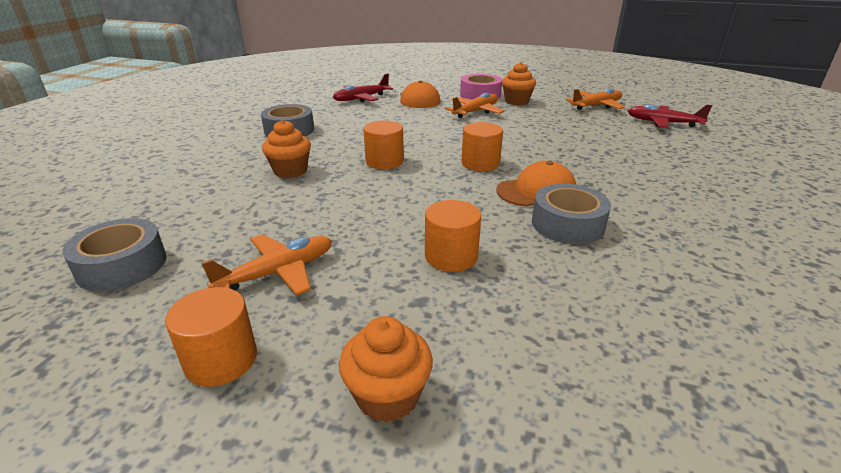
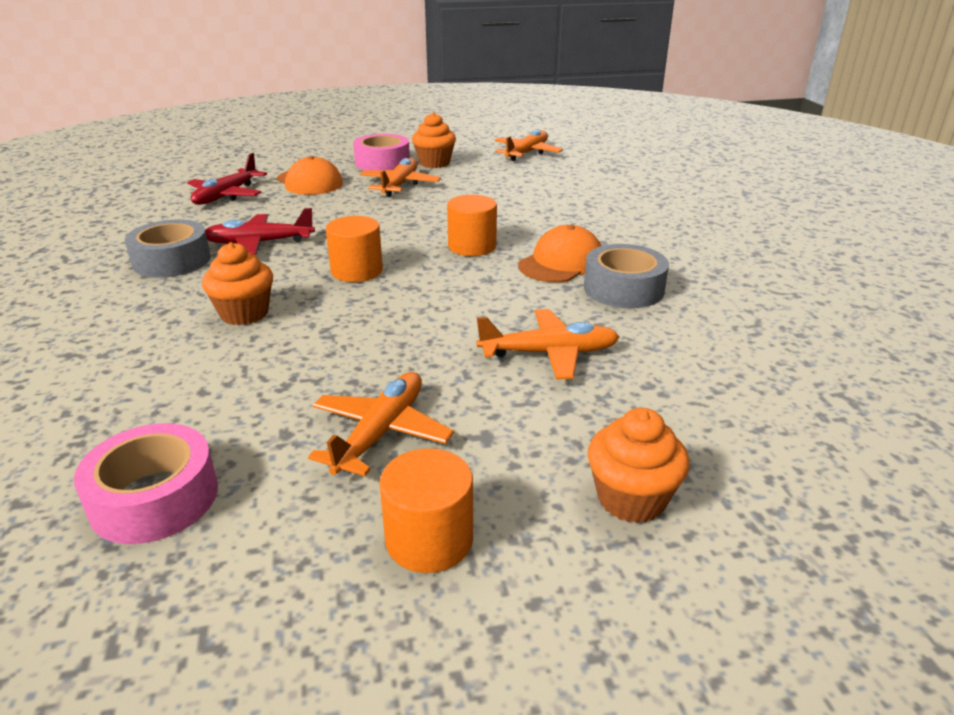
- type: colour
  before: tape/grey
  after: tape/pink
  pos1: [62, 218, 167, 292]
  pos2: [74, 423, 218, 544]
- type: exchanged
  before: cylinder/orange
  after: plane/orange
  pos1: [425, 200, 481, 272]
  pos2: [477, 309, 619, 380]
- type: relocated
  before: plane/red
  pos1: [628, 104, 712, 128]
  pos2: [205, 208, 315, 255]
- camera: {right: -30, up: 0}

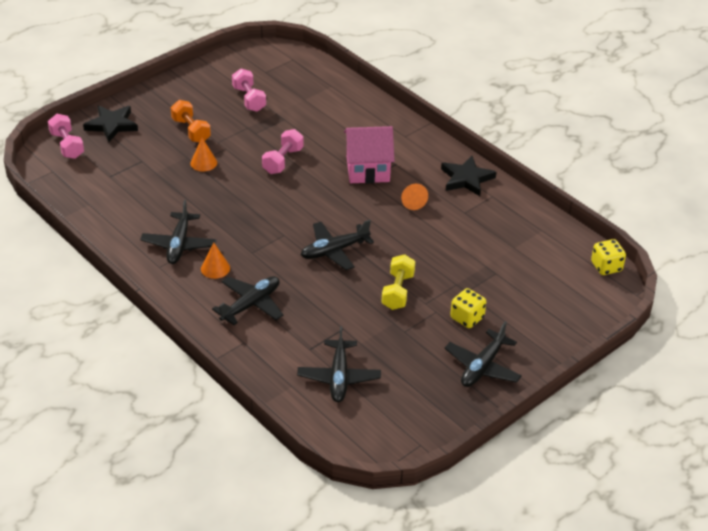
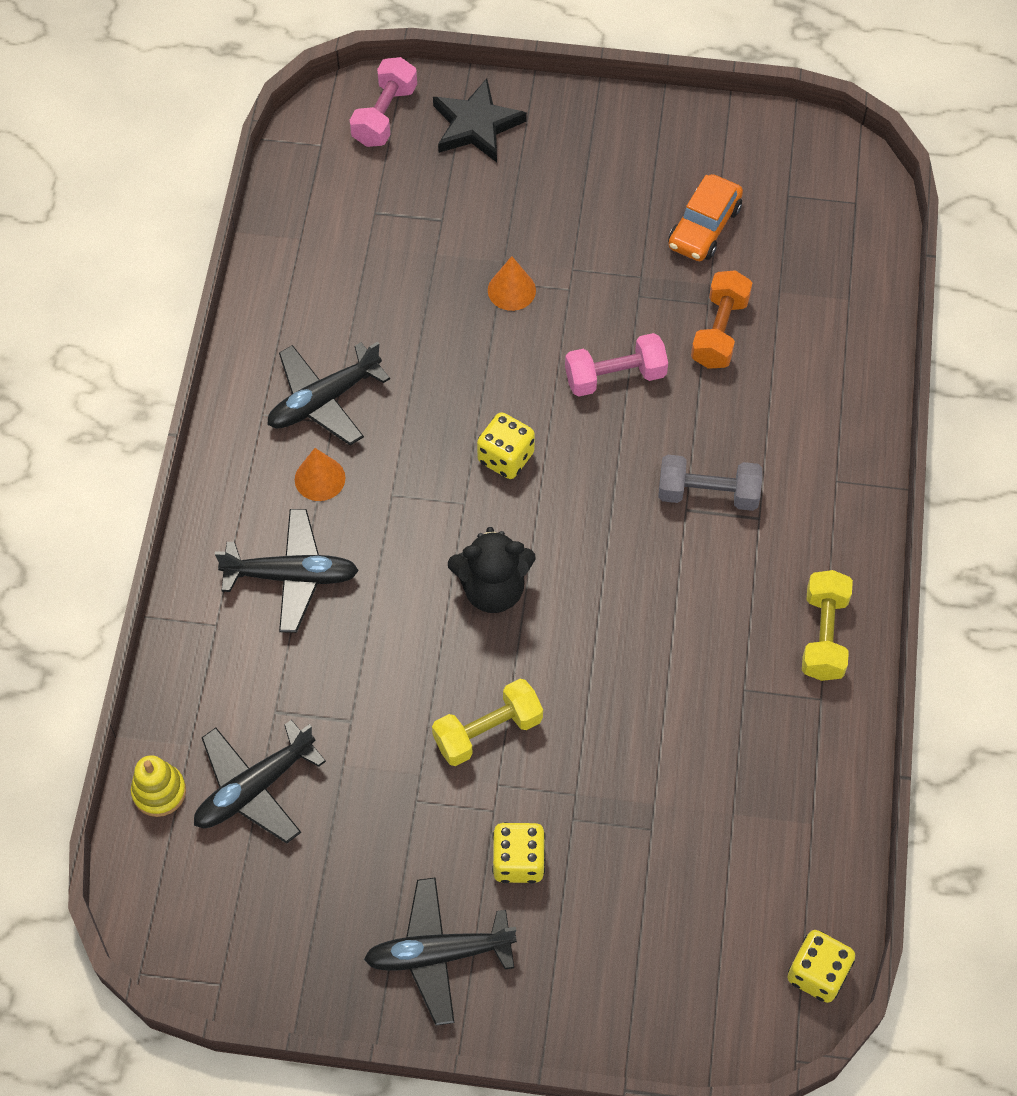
- type: relocated
  before: dumbbell/orange
  pos1: [171, 100, 211, 143]
  pos2: [691, 270, 752, 369]
- type: exchanged
  before: dumbbell/pink
  after: car/orange
  pos1: [232, 68, 266, 112]
  pos2: [668, 174, 743, 261]
- type: exchanged
  before: plane/black
  after: teddy bear/black
  pos1: [301, 220, 374, 270]
  pos2: [448, 527, 536, 613]
- type: exchanged
  before: house/pink
  after: dumbbell/grey
  pos1: [344, 126, 394, 183]
  pos2: [658, 454, 762, 511]
- type: missing
  before: cone/orange
  pos1: [401, 184, 428, 210]
- type: exchanged
  before: star/black
  after: dumbbell/yellow
  pos1: [441, 156, 496, 196]
  pos2: [802, 570, 853, 681]
- type: appeared
  after: stacking toy/yellow
  pos2: [131, 755, 186, 817]
- type: appeared
  after: dice/yellow
  pos2: [477, 412, 535, 479]
- camera: {right: 50, up: 20}

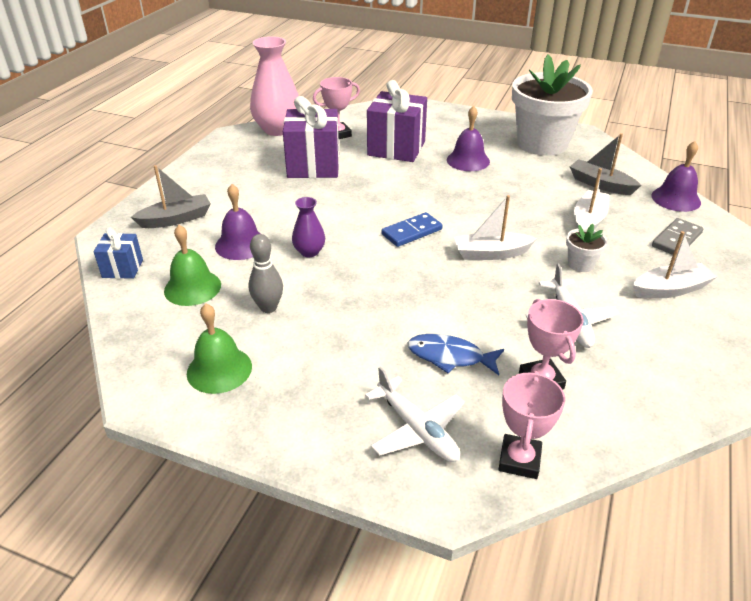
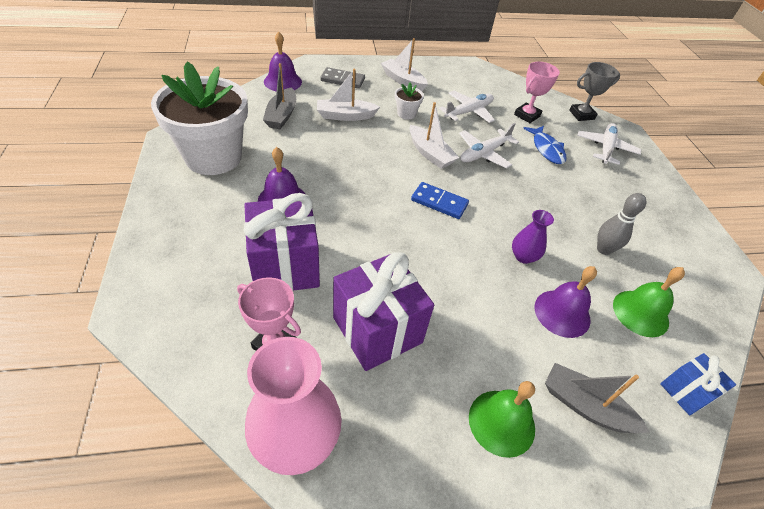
- type: relocated
  before: bell/green
  pos1: [187, 303, 252, 394]
  pos2: [469, 381, 535, 458]
- type: colour
  before: trophy/pink
  after: trophy/grey
  pos1: [498, 371, 565, 479]
  pos2: [569, 62, 620, 121]
- type: appeared
  after: plane/white
  pos2: [459, 123, 519, 168]
- camera: {right: -125, up: 10}

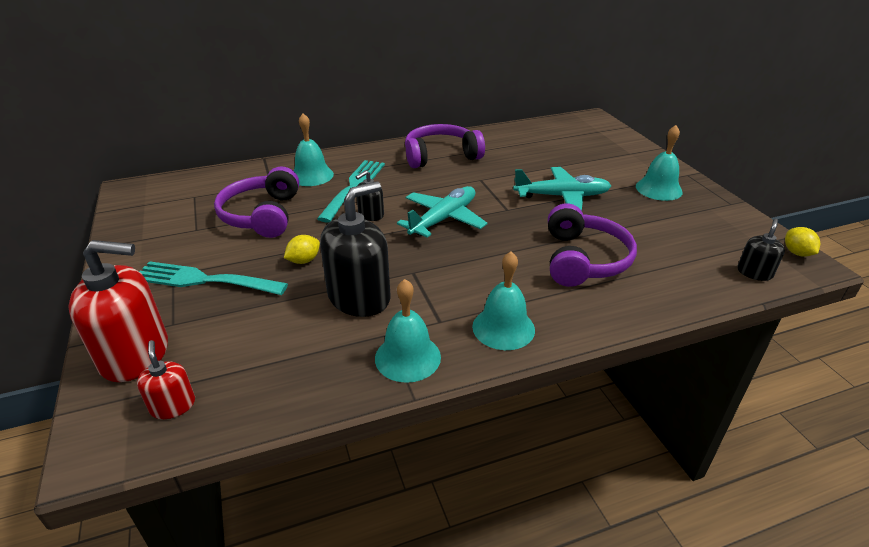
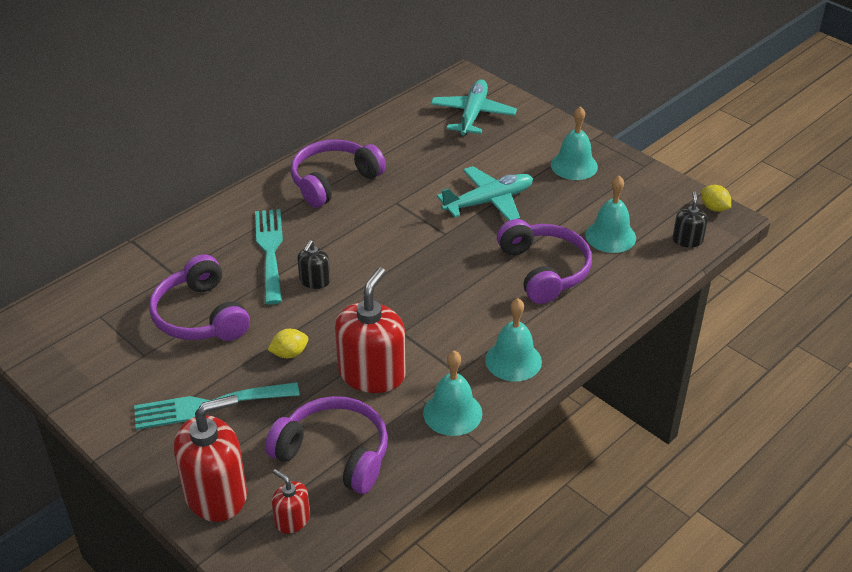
- type: spun
  before: lemon/yellow
  pos1: [284, 235, 320, 264]
  pos2: [268, 329, 308, 358]
  turn: 45
- type: relocated
  before: bell/turquoise
  pos1: [293, 113, 334, 186]
  pos2: [585, 176, 636, 253]
- type: colour
  before: soap dispenser/black
  after: soap dispenser/red
  pos1: [320, 181, 391, 317]
  pos2: [335, 267, 406, 393]
- type: relocated
  before: plane/turquoise
  pos1: [397, 186, 487, 238]
  pos2: [431, 79, 517, 135]
- type: appeared
  after: headphones/purple
  pos2: [265, 396, 388, 494]
- camera: {right: -25, up: 5}

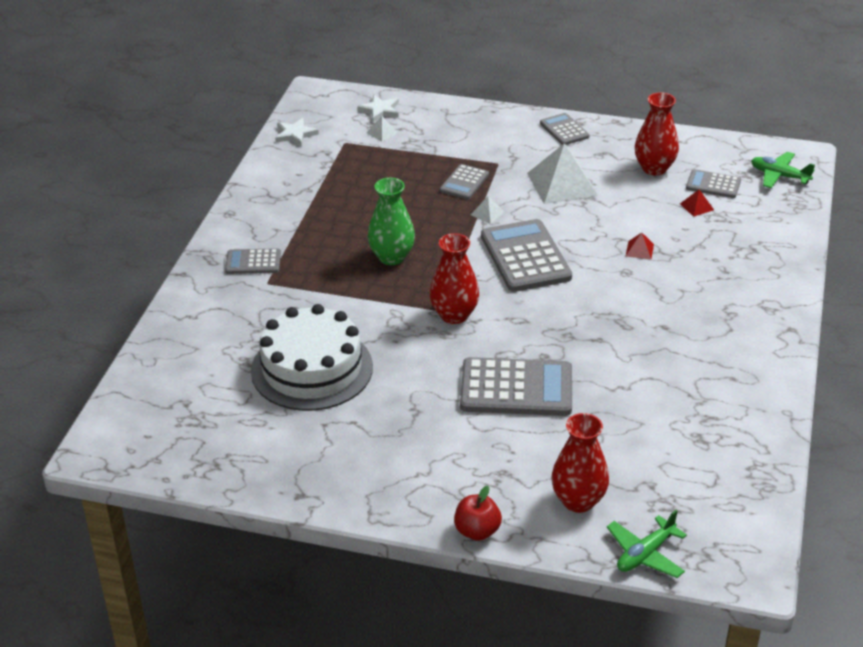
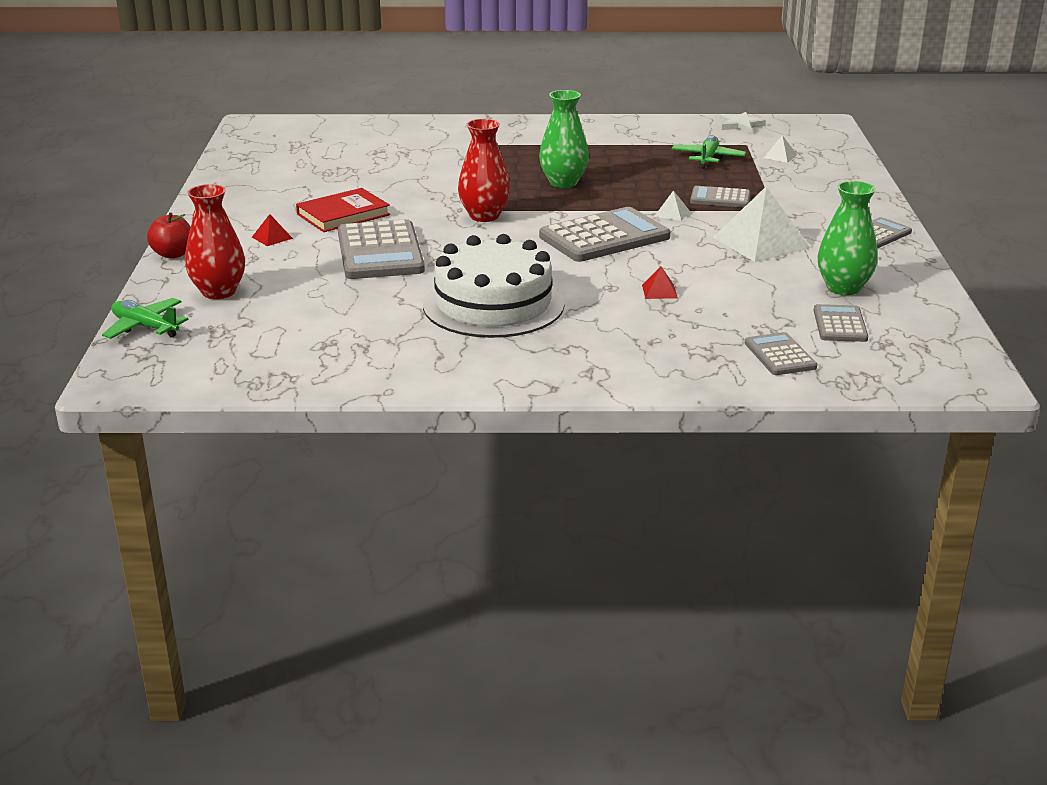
- type: relocated
  before: calculator/grey
  pos1: [225, 248, 281, 274]
  pos2: [745, 332, 817, 375]
- type: relocated
  before: cake/white
  pos1: [251, 304, 373, 411]
  pos2: [423, 234, 564, 338]
- type: missing
  before: star/white
  pos1: [357, 95, 399, 122]
- type: colour
  before: vase/red
  after: vase/green
  pos1: [635, 92, 679, 176]
  pos2: [818, 181, 878, 295]
- type: relocated
  before: pyramid/red
  pos1: [680, 189, 714, 217]
  pos2: [252, 214, 293, 246]
- type: relocated
  before: plane/green
  pos1: [751, 152, 815, 188]
  pos2: [672, 135, 746, 169]
- type: appeared
  after: book/red
  pos2: [296, 188, 390, 232]
- camera: {right: 75, up: -10}

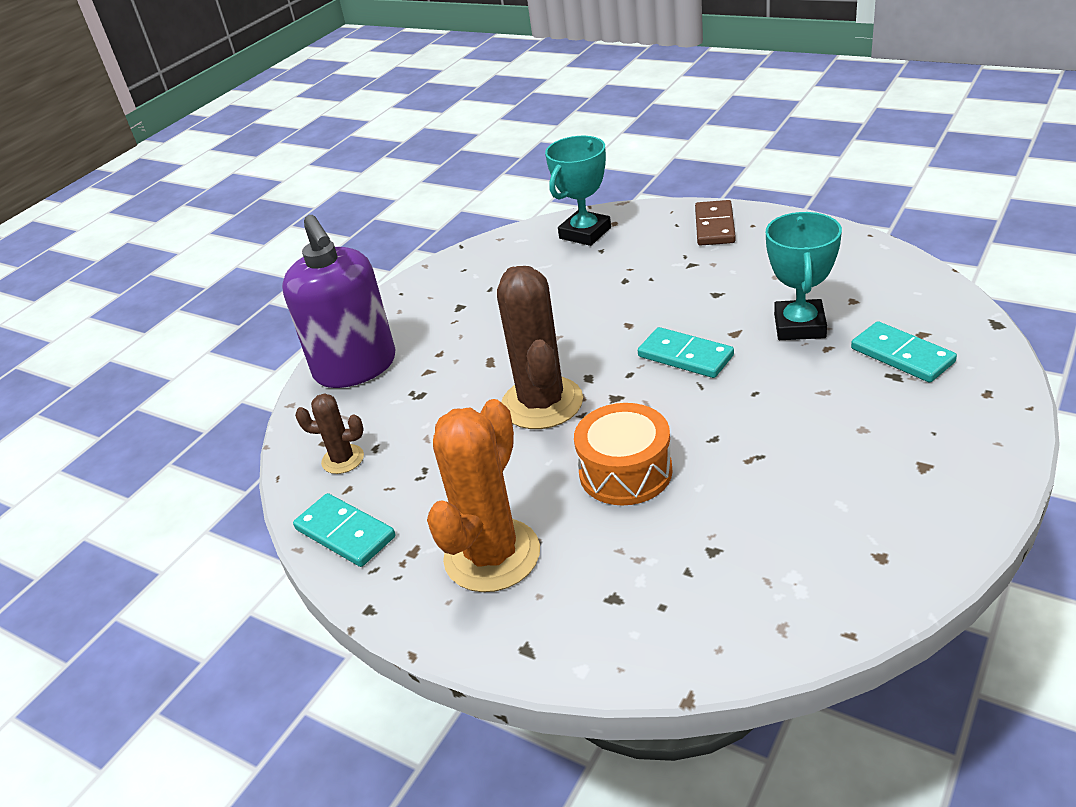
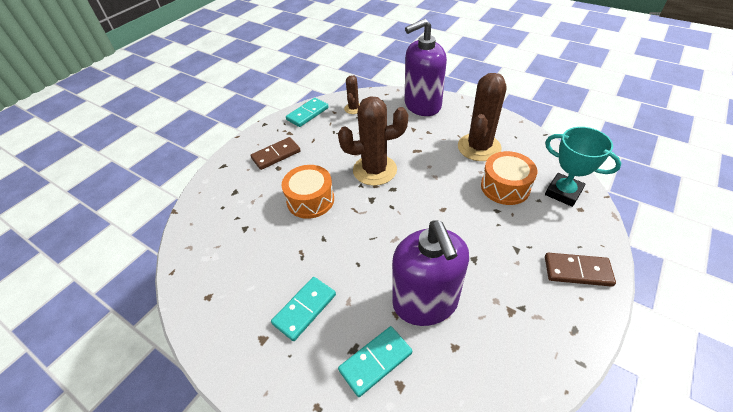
- type: exchanged
  before: cactus/orange
  after: domino/brown
  pos1: [427, 399, 540, 592]
  pos2: [250, 137, 301, 170]
- type: relocated
  before: domino/turquoise
  pos1: [638, 327, 734, 378]
  pos2: [271, 277, 336, 341]
- type: exchanged
  before: trophy/turquoise
  after: soap dispenser/purple
  pos1: [766, 212, 842, 340]
  pos2: [392, 220, 469, 326]
- type: appeared
  after: cactus/brown
  pos2: [458, 73, 506, 161]
- type: appeared
  after: drum/orange
  pos2: [481, 151, 537, 205]
- camera: {right: 90, up: 10}

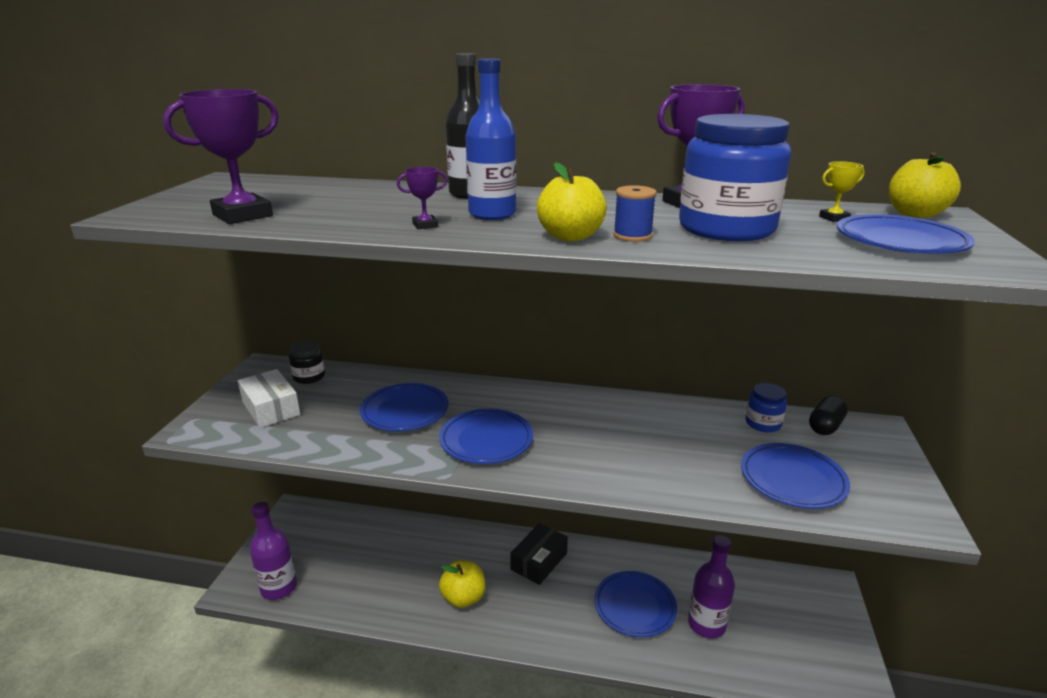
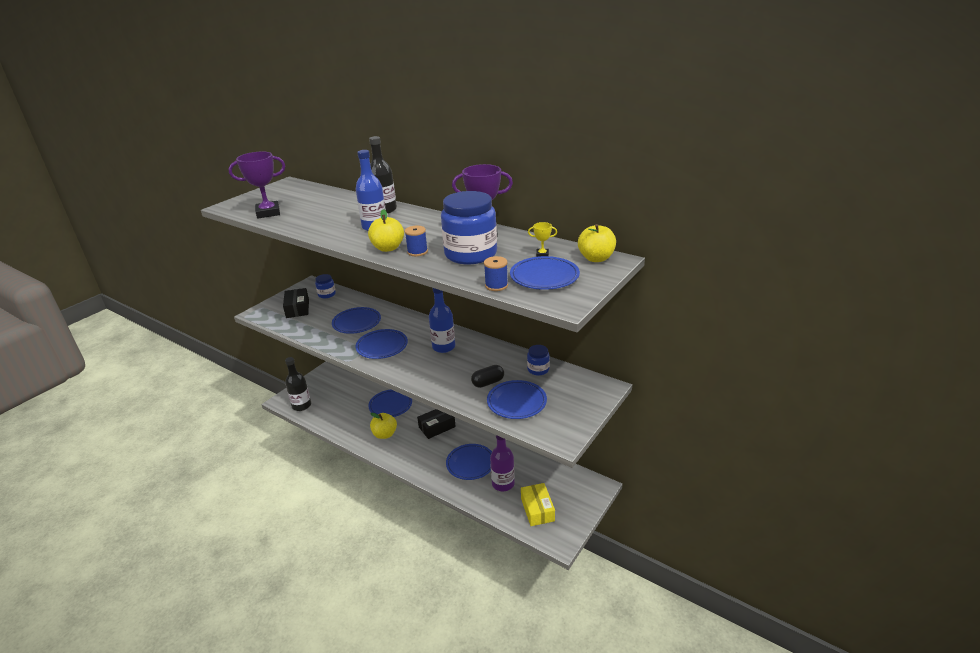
- type: colour
  before: box/white
  after: box/black
  pos1: [238, 369, 300, 428]
  pos2: [283, 288, 309, 318]
- type: colour
  before: bottle/purple
  after: bottle/black
  pos1: [250, 502, 297, 600]
  pos2: [285, 357, 311, 411]
- type: colour
  before: jar/black
  after: jar/blue
  pos1: [289, 341, 325, 384]
  pos2: [315, 274, 336, 298]
- type: missing
  before: trophy/purple
  pos1: [397, 167, 448, 230]
- type: relocated
  before: capsule/black
  pos1: [809, 396, 848, 435]
  pos2: [471, 365, 504, 388]
- type: appeared
  after: plate/blue
  pos2: [368, 390, 412, 417]
- type: appeared
  after: bottle/blue
  pos2: [429, 288, 455, 353]
- type: appeared
  after: spool/blue
  pos2: [484, 256, 508, 291]
- type: appeared
  after: box/yellow
  pos2: [521, 483, 555, 526]
- camera: {right: 25, up: 5}

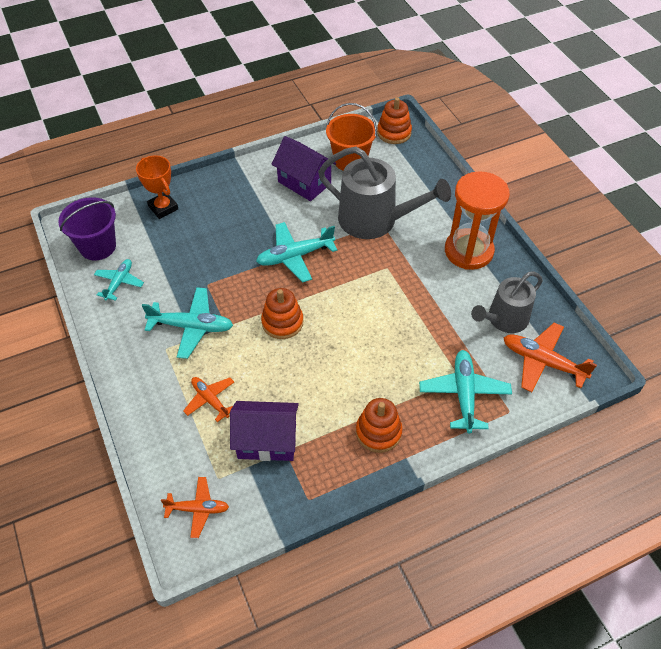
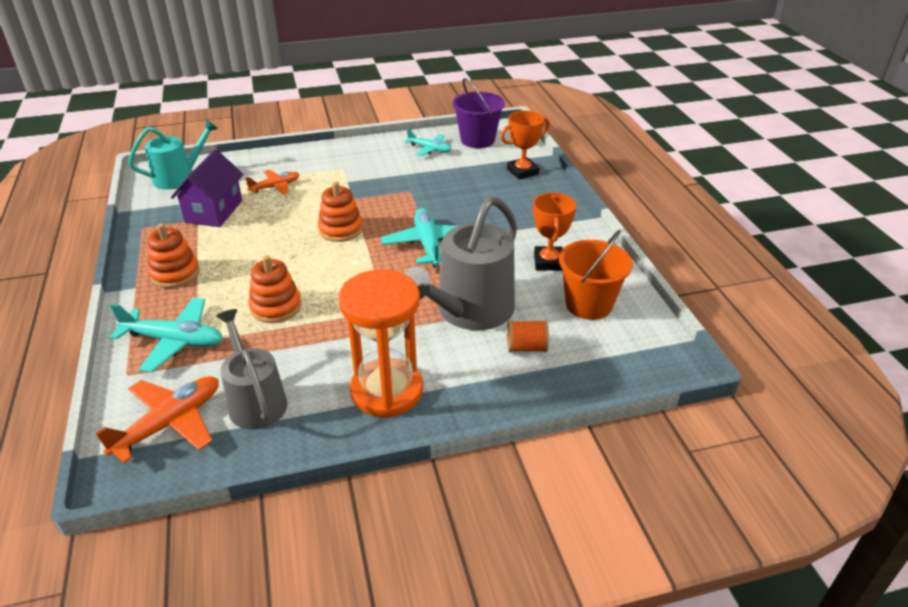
- type: missing
  before: plane/turquoise
  pos1: [142, 287, 233, 359]
- type: exchanged
  before: plane/orange
  after: watering can/turquoise
  pos1: [161, 477, 229, 538]
  pos2: [128, 119, 218, 190]
- type: exchanged
  before: house/purple
  after: trophy/orange
  pos1: [272, 136, 336, 201]
  pos2: [533, 192, 576, 271]
- type: relocated
  before: stacking toy/orange
  pos1: [377, 97, 412, 144]
  pos2: [249, 255, 301, 323]
- type: appeared
  after: spool/orange
  pos2: [507, 320, 549, 352]
- camera: {right: 100, up: -15}

